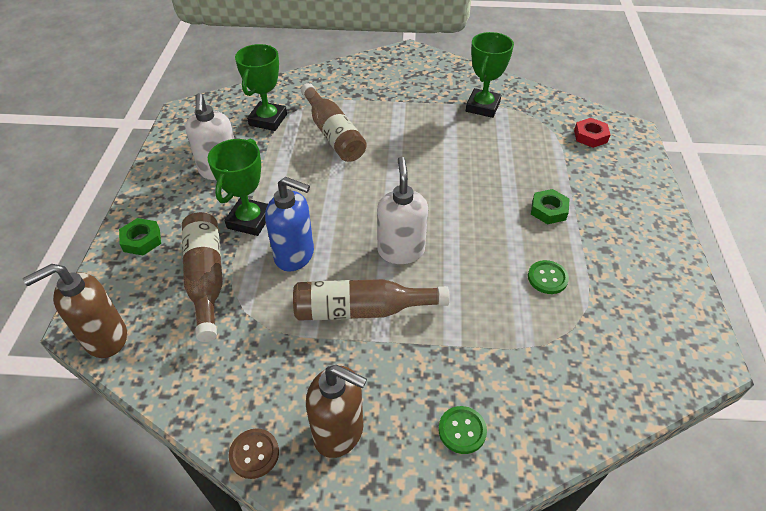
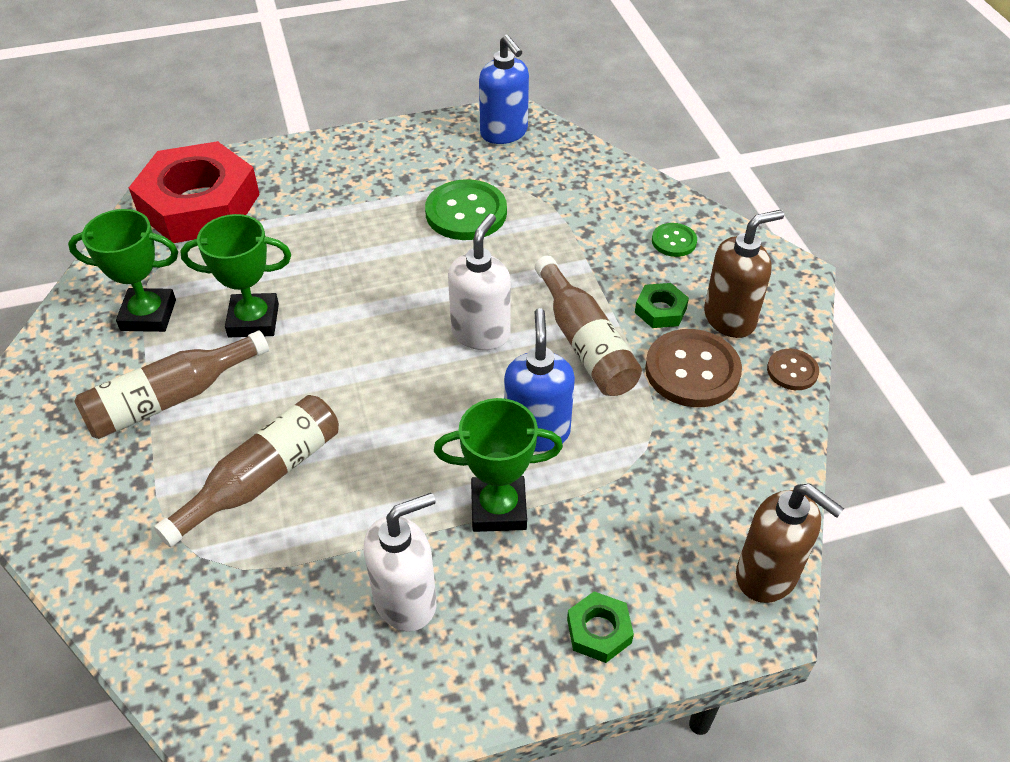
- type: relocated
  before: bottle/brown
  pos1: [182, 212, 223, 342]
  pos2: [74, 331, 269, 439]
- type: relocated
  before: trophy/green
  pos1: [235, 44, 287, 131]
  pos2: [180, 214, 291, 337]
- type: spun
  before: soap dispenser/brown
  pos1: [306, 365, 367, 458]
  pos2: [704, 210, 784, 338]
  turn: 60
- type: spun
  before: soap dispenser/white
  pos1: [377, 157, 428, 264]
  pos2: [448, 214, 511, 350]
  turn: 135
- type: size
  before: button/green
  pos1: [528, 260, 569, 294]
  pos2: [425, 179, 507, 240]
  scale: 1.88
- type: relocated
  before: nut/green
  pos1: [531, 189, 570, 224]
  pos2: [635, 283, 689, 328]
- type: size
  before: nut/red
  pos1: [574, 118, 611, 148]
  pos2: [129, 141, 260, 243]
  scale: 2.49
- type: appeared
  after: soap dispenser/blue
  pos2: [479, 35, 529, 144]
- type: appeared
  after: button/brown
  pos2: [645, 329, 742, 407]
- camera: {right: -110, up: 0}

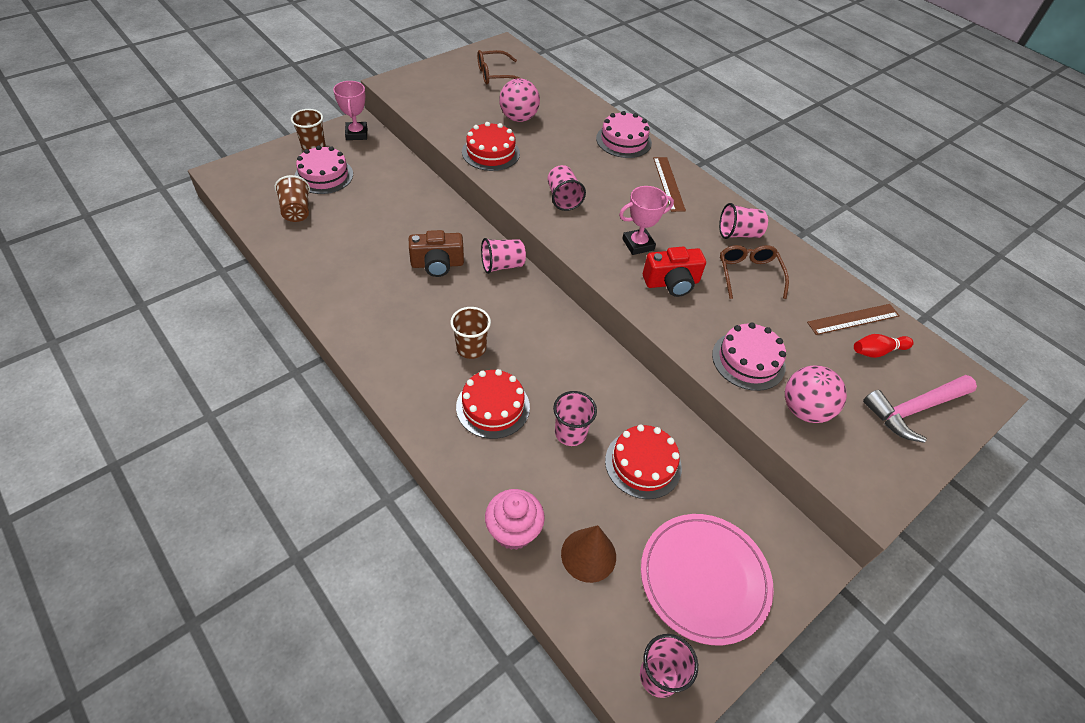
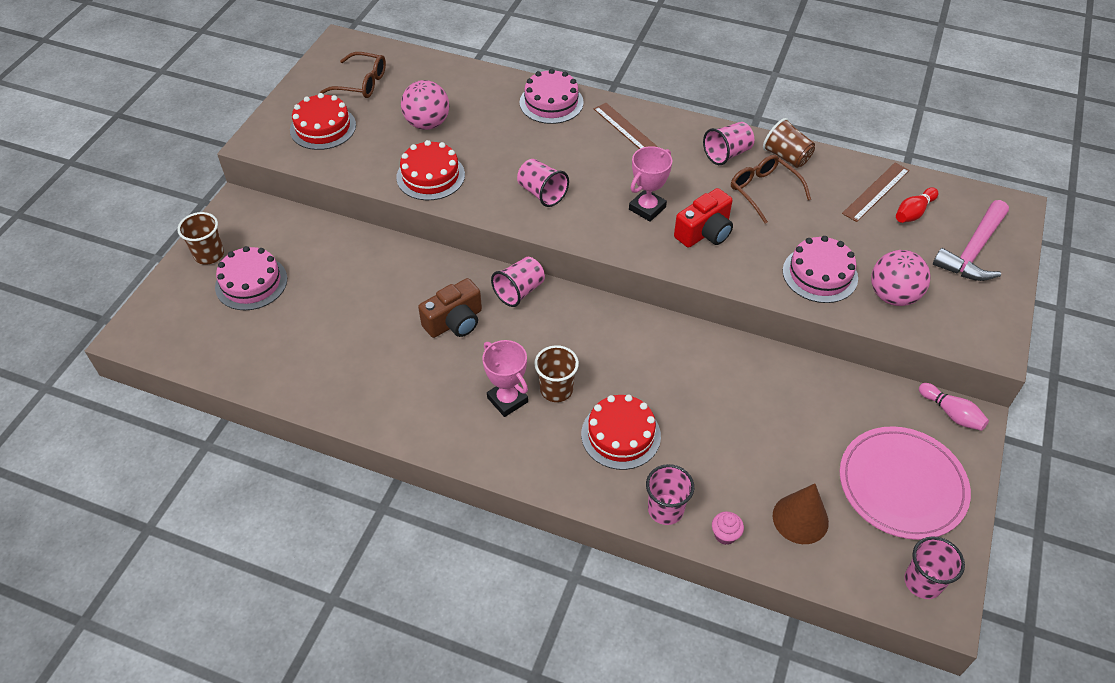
- type: relocated
  before: cup/brown
  pos1: [275, 175, 310, 222]
  pos2: [763, 118, 815, 168]
- type: relocated
  before: trophy/pink
  pos1: [333, 81, 367, 140]
  pos2: [482, 340, 528, 417]
- type: spun
  before: glasses/brown
  pos1: [477, 50, 519, 84]
  pos2: [320, 52, 386, 98]
  turn: -120
- type: size
  before: cupcake/pink
  pos1: [485, 489, 545, 550]
  pos2: [712, 511, 744, 545]
  scale: 0.54
- type: relocated
  before: cup/pink
  pos1: [553, 391, 597, 446]
  pos2: [646, 464, 694, 525]
- type: relocated
  before: cake/red
  pos1: [605, 425, 682, 499]
  pos2: [290, 93, 356, 150]
- type: appeared
  after: bowling pin/pink
  pos2: [919, 383, 989, 431]
- camera: {right: -25, up: 0}

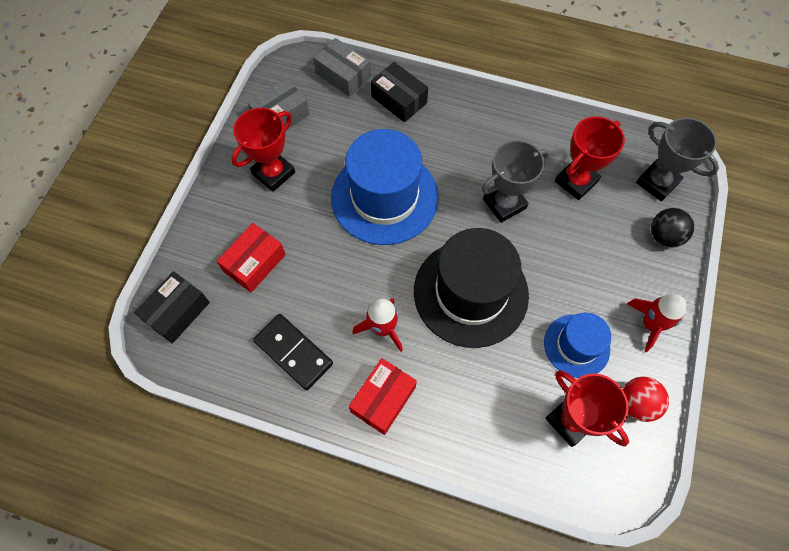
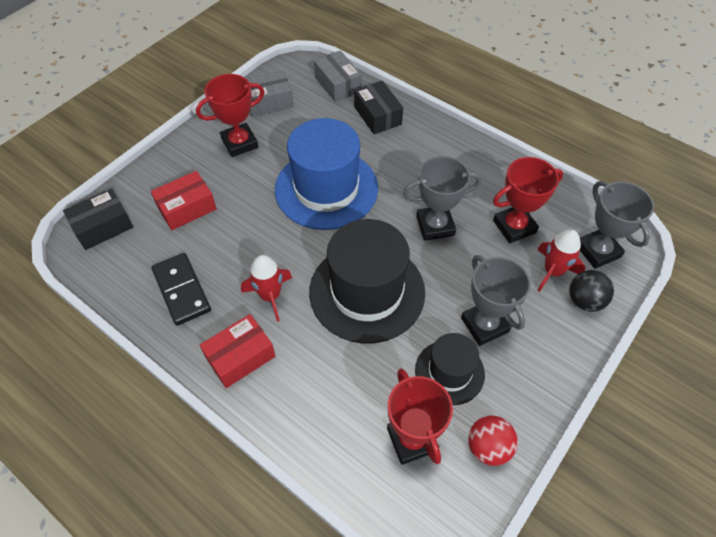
- type: colour
  before: hat/blue
  after: hat/black
  pos1: [544, 313, 611, 378]
  pos2: [415, 333, 485, 405]
- type: relocated
  before: rocket/red
  pos1: [627, 294, 686, 352]
  pos2: [537, 230, 586, 292]
- type: appeared
  after: trophy/grey
  pos2: [461, 255, 531, 346]
- camera: {right: 20, up: -10}

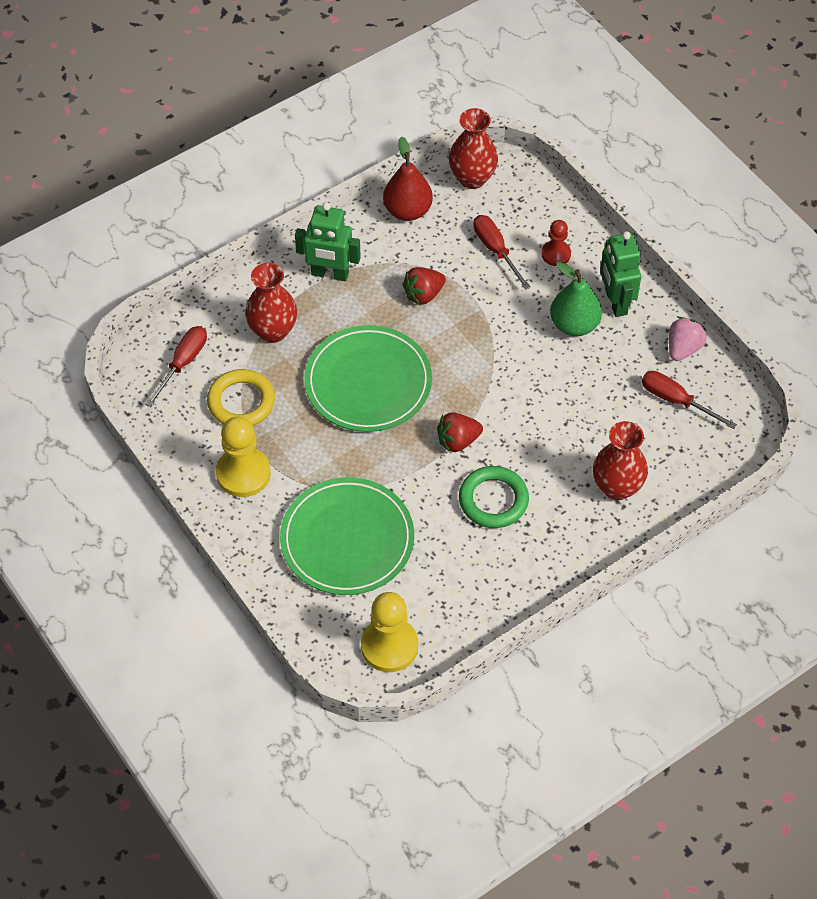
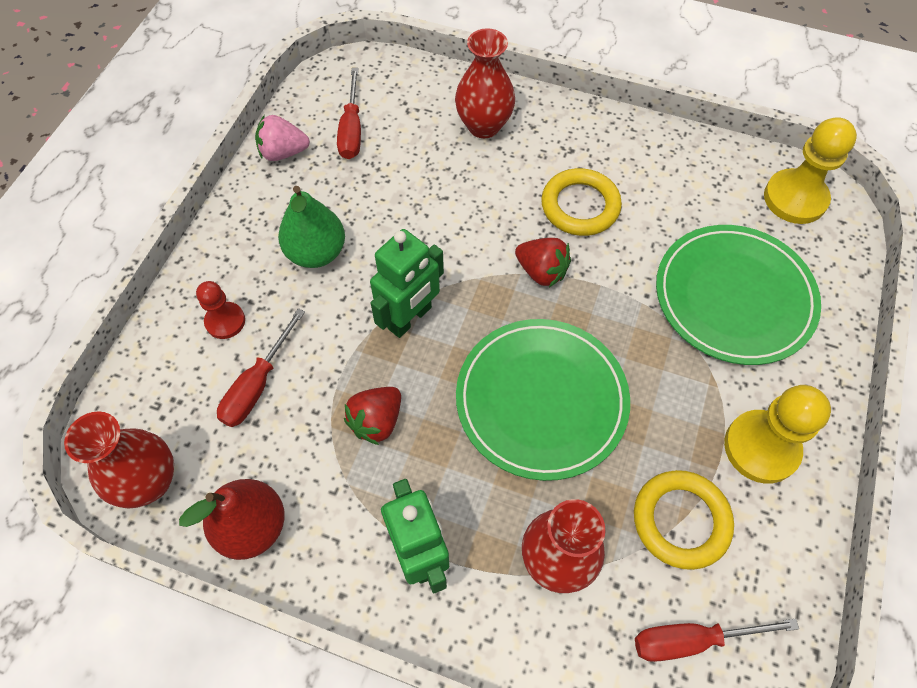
- type: spun
  before: strawberry/red
  pos1: [402, 267, 446, 305]
  pos2: [344, 387, 401, 445]
  turn: 105
- type: colour
  before: ring/green
  after: ring/yellow
  pos1: [459, 466, 529, 528]
  pos2: [541, 168, 622, 236]
- type: relocated
  before: robot/green
  pos1: [600, 231, 641, 317]
  pos2: [370, 229, 444, 338]
- camera: {right: -125, up: 5}

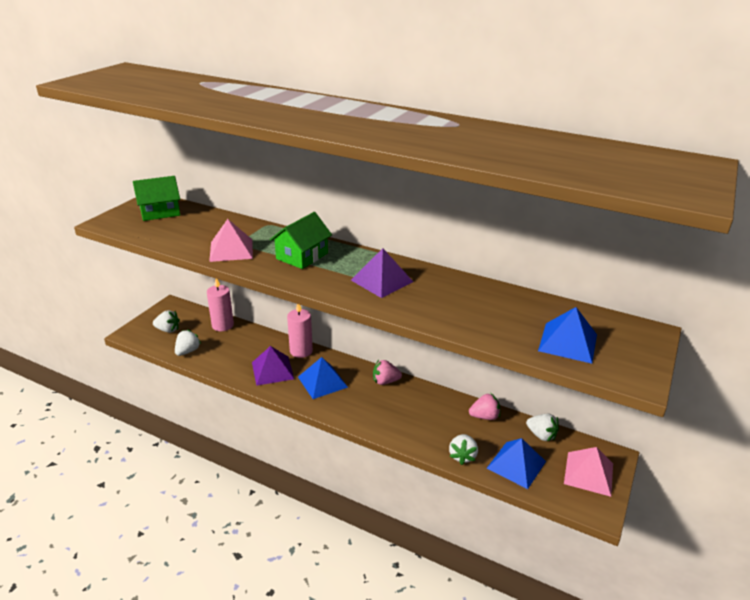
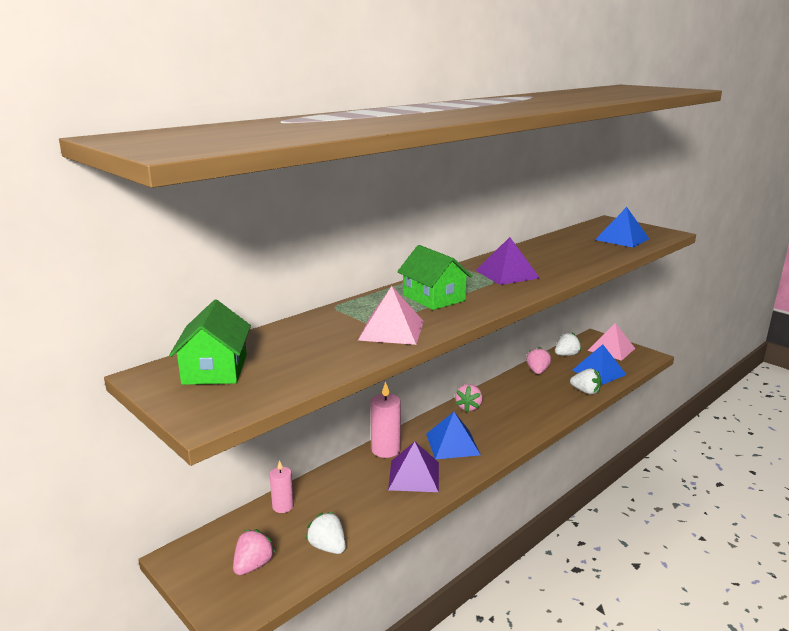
- type: colour
  before: strawberry/white
  after: strawberry/pink
  pos1: [153, 310, 180, 333]
  pos2: [233, 529, 276, 575]
- type: size
  before: candle/pink
  pos1: [207, 279, 234, 331]
  pos2: [270, 460, 294, 513]
  scale: 0.63
- camera: {right: -70, up: -10}

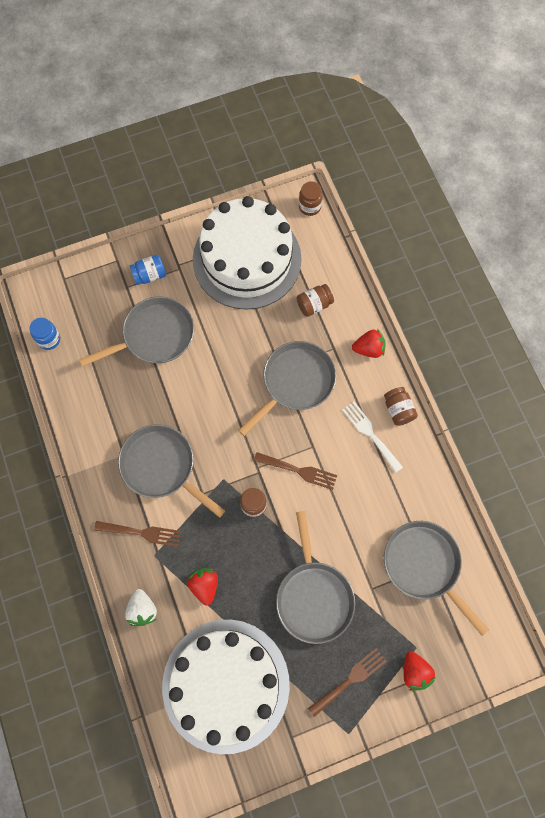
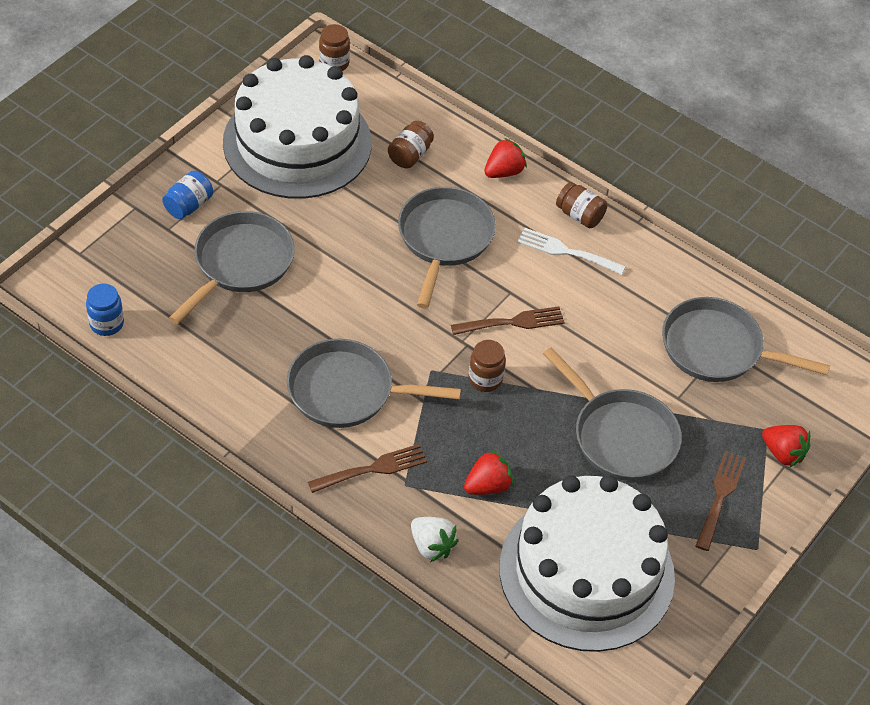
- type: spun
  before: strawberry/red
  pos1: [187, 568, 218, 605]
  pos2: [464, 450, 513, 495]
  turn: 105
- camera: {right: -35, up: -20}

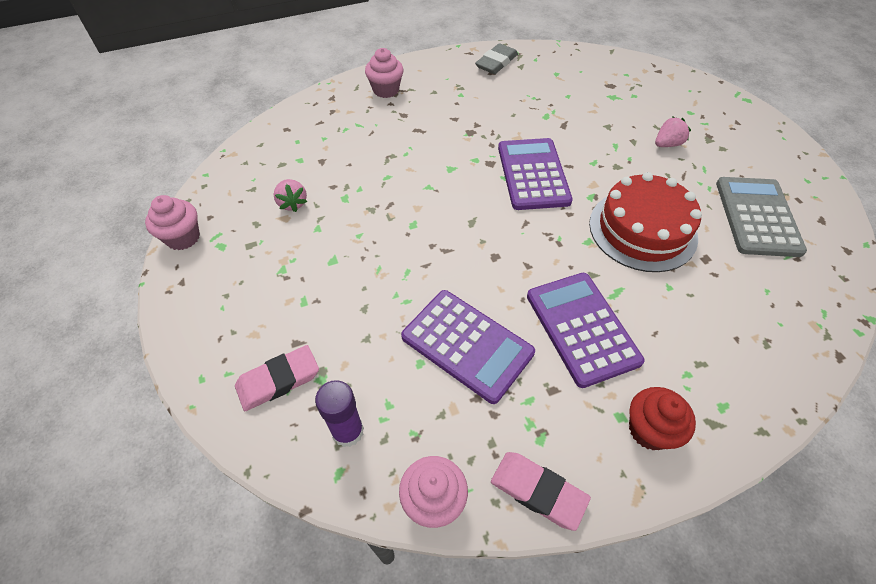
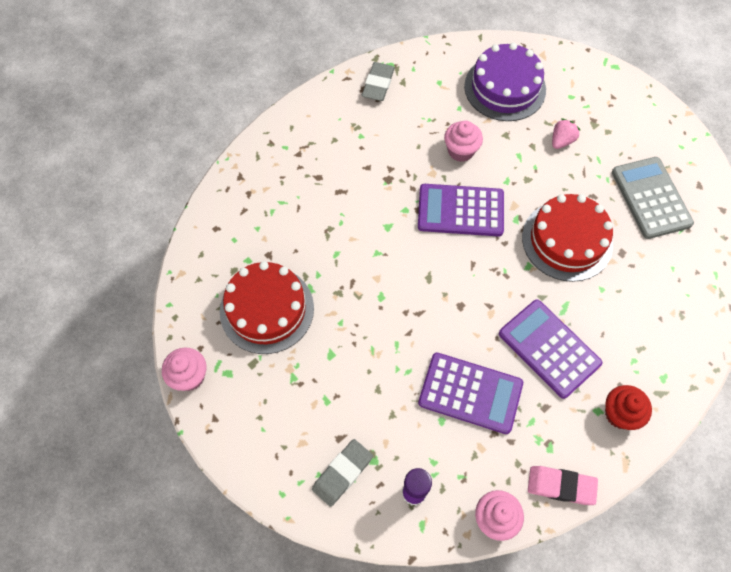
- type: colour
  before: eraser/pink
  after: eraser/grey
  pos1: [235, 345, 319, 411]
  pos2: [312, 439, 373, 507]
- type: exchanged
  before: strawberry/pink
  after: cake/red
  pos1: [273, 179, 307, 212]
  pos2: [220, 261, 314, 354]
- type: relocated
  before: cupcake/pink
  pos1: [365, 48, 404, 98]
  pos2: [444, 121, 483, 162]
- type: spun
  before: calculator/purple
  pos1: [498, 138, 573, 210]
  pos2: [418, 184, 504, 237]
  turn: -60
- type: appeared
  after: cake/purple
  pos2: [464, 43, 546, 121]
- camera: {right: -20, up: 10}

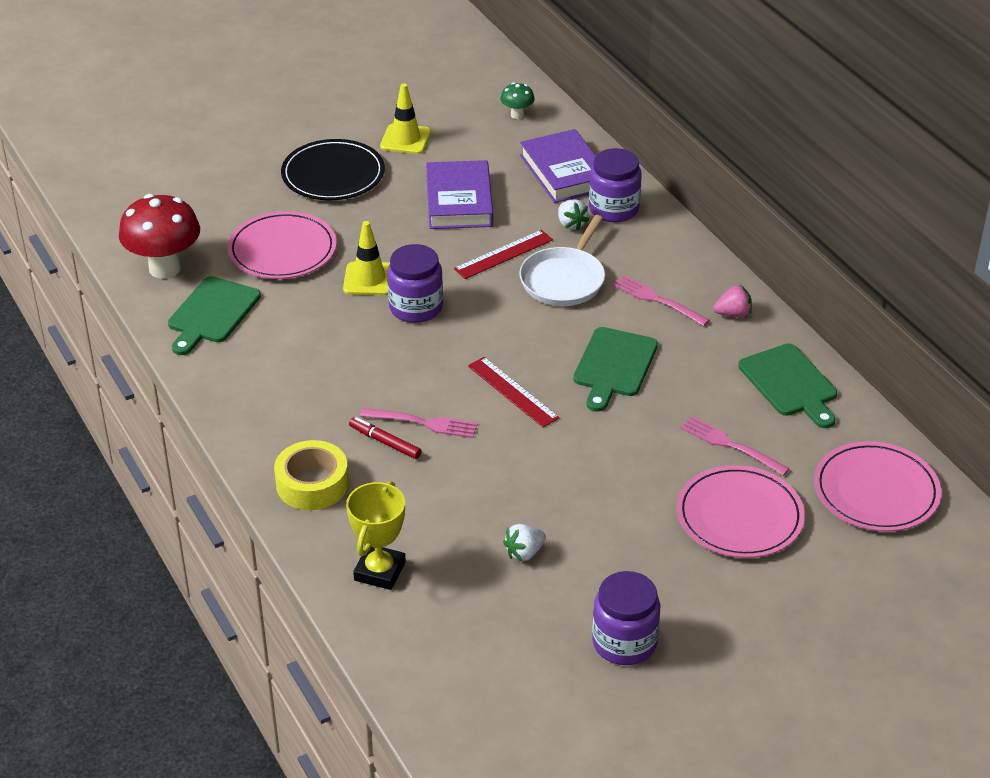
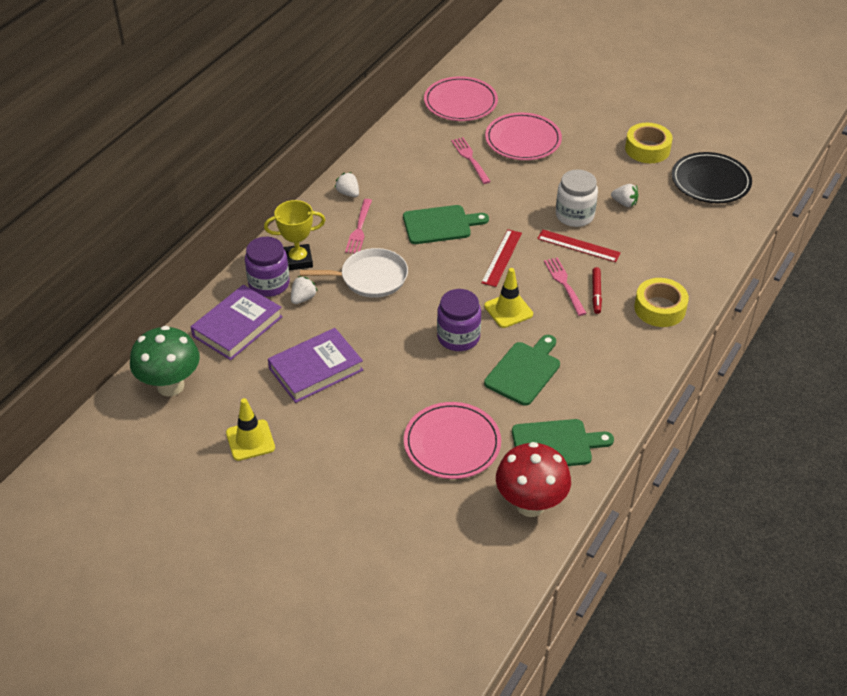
- type: relocated
  before: plate/black
  pos1: [281, 139, 385, 200]
  pos2: [672, 152, 752, 203]
- type: relocated
  before: traffic cone/yellow
  pos1: [343, 221, 390, 295]
  pos2: [484, 268, 533, 328]
- type: relocated
  before: trophy/yellow
  pos1: [346, 481, 406, 590]
  pos2: [264, 200, 326, 271]
- type: relocated
  before: ruler/red
  pos1: [454, 230, 553, 279]
  pos2: [537, 229, 621, 262]
- type: size
  before: mushroom/green
  pos1: [500, 83, 535, 119]
  pos2: [130, 326, 200, 396]
  scale: 2.12
- type: exchanged
  before: jar/purple
  after: tape/yellow
  pos1: [592, 571, 660, 665]
  pos2: [625, 123, 673, 163]
- type: spun
  before: fork/pink
  pos1: [680, 416, 790, 476]
  pos2: [451, 137, 491, 184]
  turn: 150
- type: colour
  before: strawberry/pink
  after: strawberry/white
  pos1: [713, 285, 752, 317]
  pos2: [335, 172, 359, 197]
- type: relocated
  before: cutting board/green
  pos1: [738, 343, 837, 428]
  pos2: [484, 335, 560, 406]
- type: appeared
  after: jar/white
  pos2: [556, 170, 598, 227]
- camera: {right: -120, up: 5}

